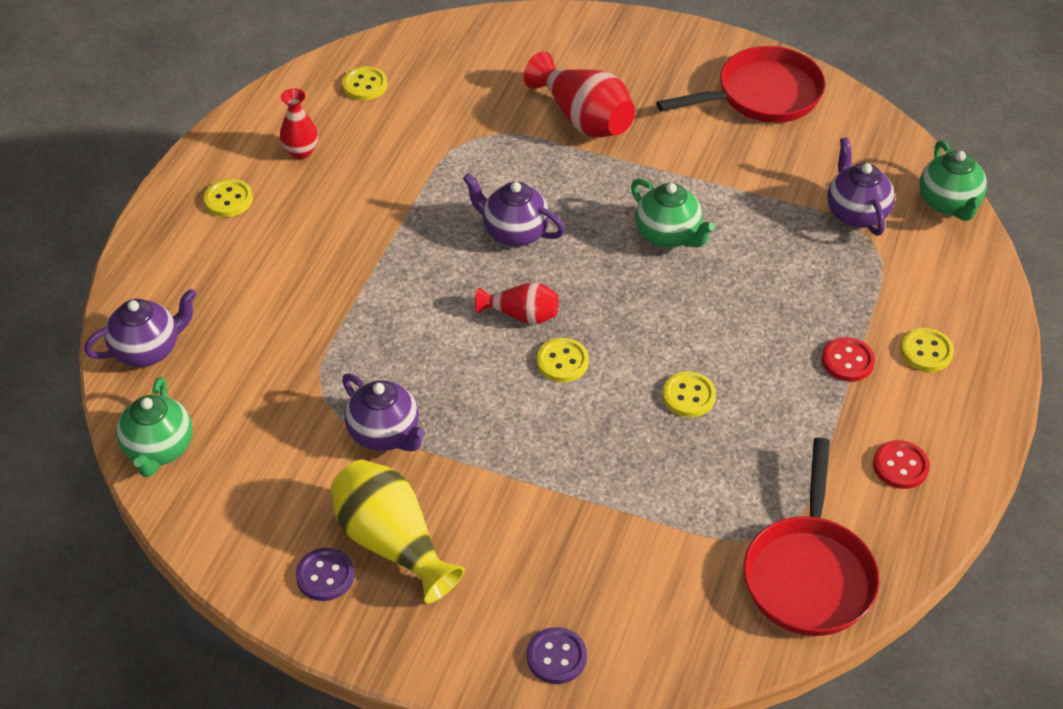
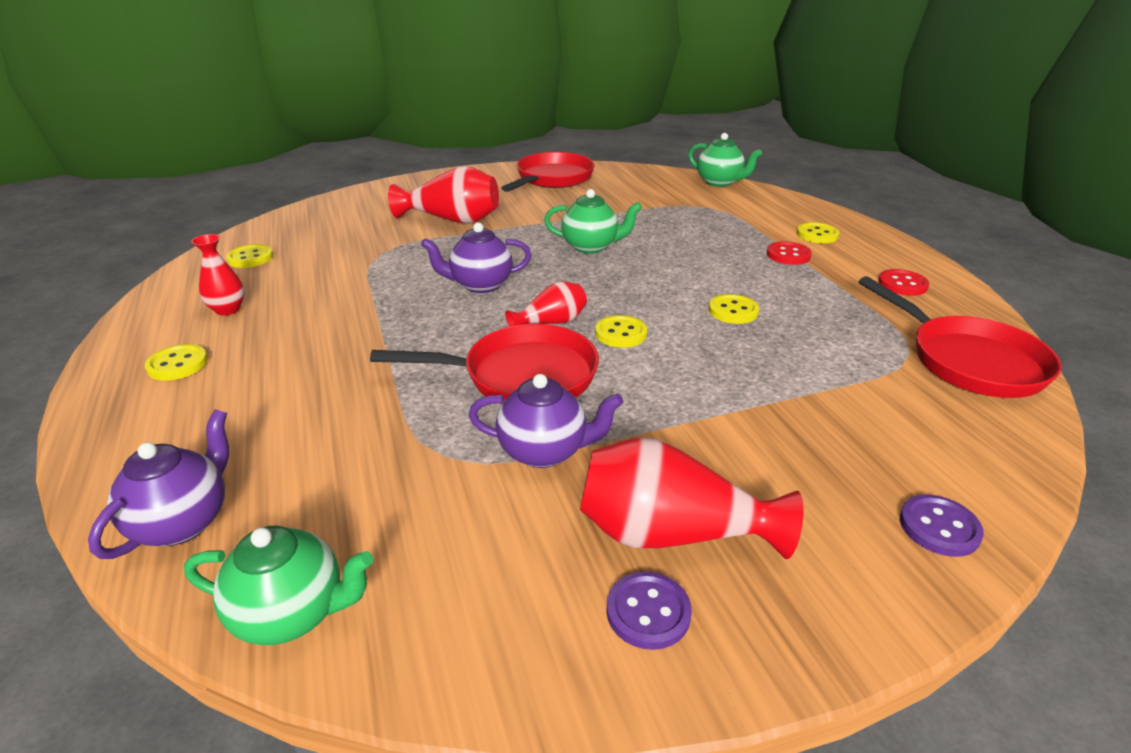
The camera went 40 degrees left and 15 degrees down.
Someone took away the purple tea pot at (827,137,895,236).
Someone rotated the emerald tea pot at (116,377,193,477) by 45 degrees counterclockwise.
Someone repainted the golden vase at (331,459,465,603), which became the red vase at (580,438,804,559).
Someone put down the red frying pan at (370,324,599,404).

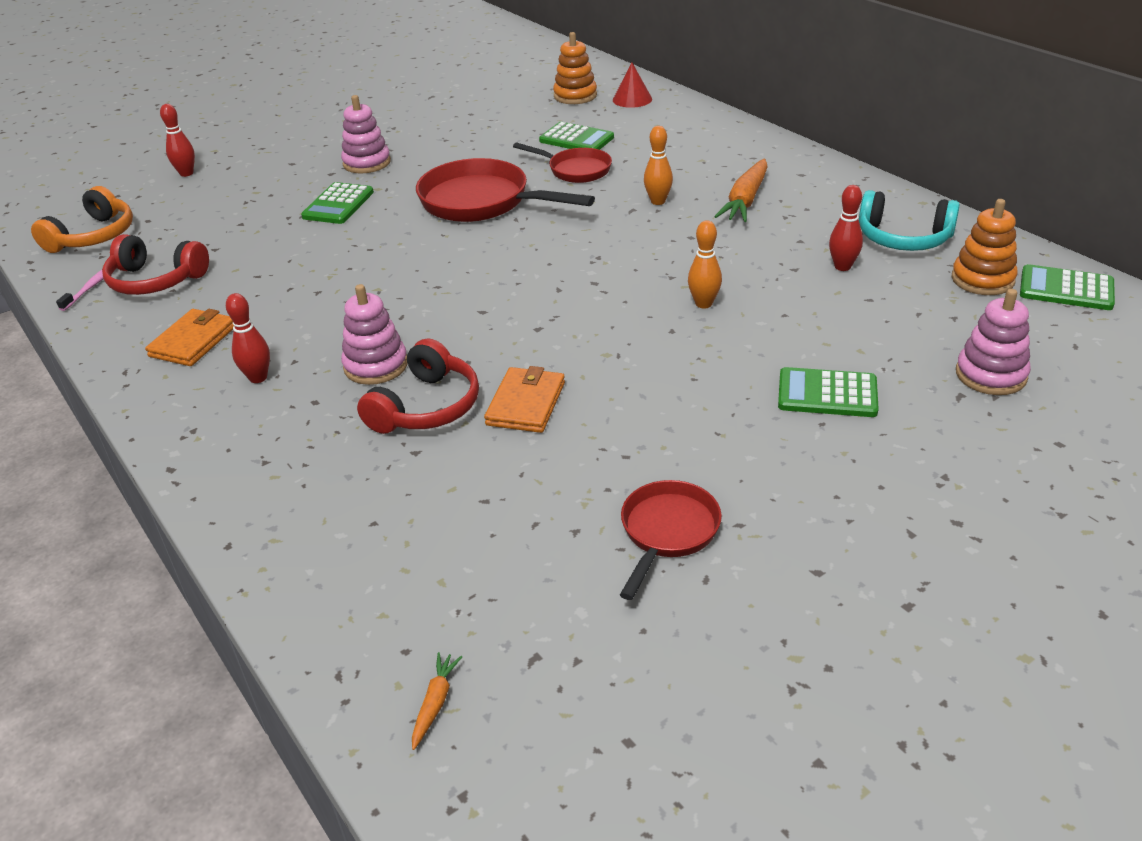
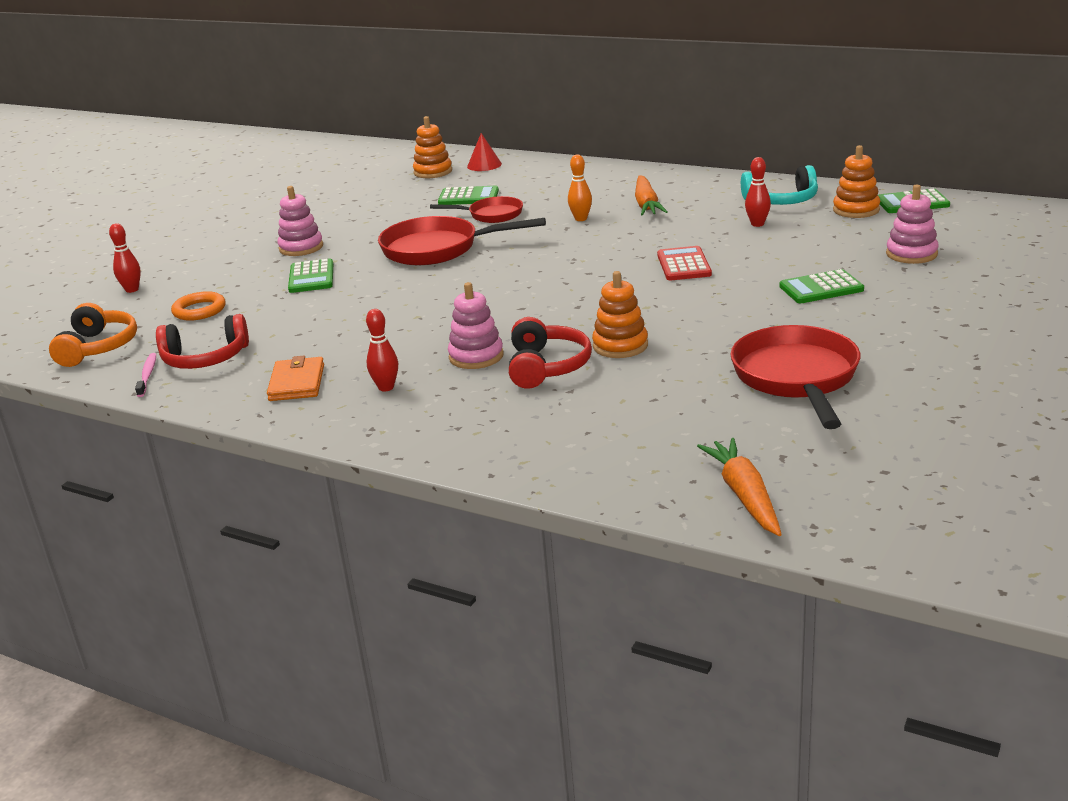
The camera went 25 degrees left and 10 degrees down.
Someone swapped the orange-coloured bowling pin at (688,220,722,309) for the red pocket calculator at (657,246,712,280).
Someone swapped the orange-coloured wallet at (484,366,565,433) for the orange-coloured ring stacker at (592,271,648,358).
Someone scaled the red frying pan at (620,480,722,600) by 1.70.
Someone scaled the orange-coloured carrot at (412,652,462,750) by 2.05.
Someone put down the orange-coloured torus at (171,291,226,321).

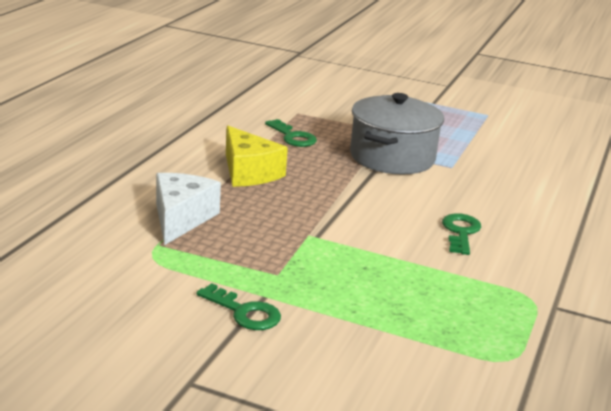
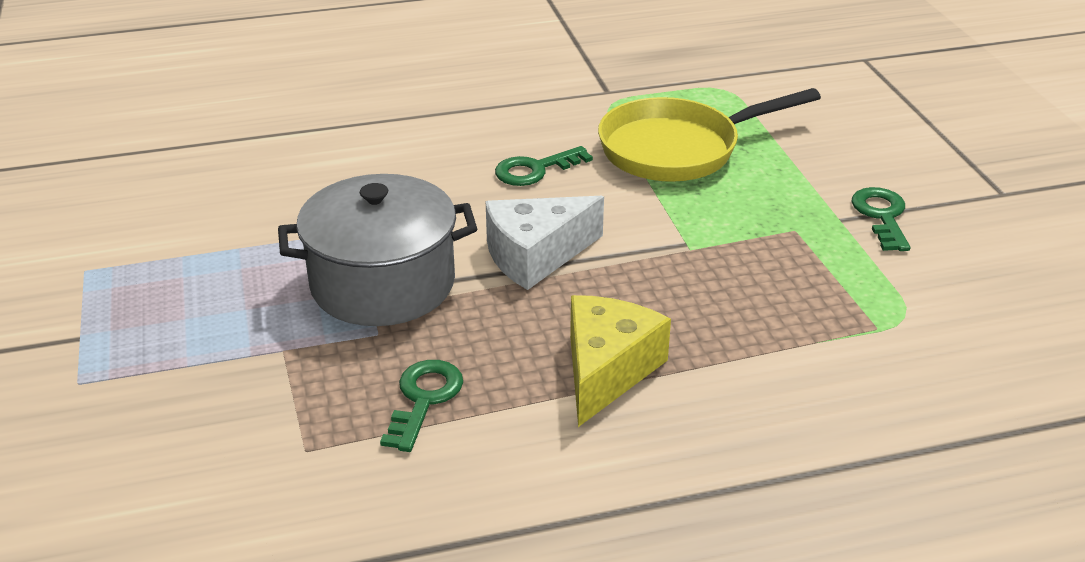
The camera went 125 degrees left and 10 degrees up.
Someone carried the pure white cheese wedge from (156,173,221,245) to (486,196,604,290).
Someone put down the golden frying pan at (598,88,821,182).

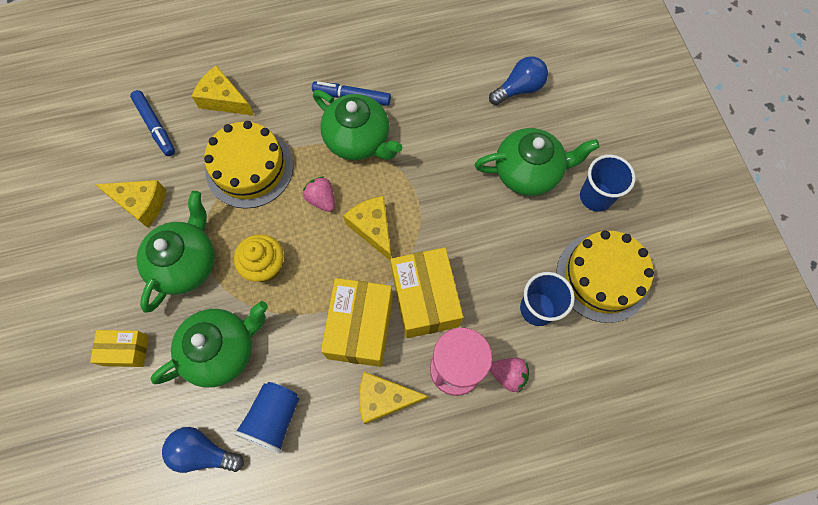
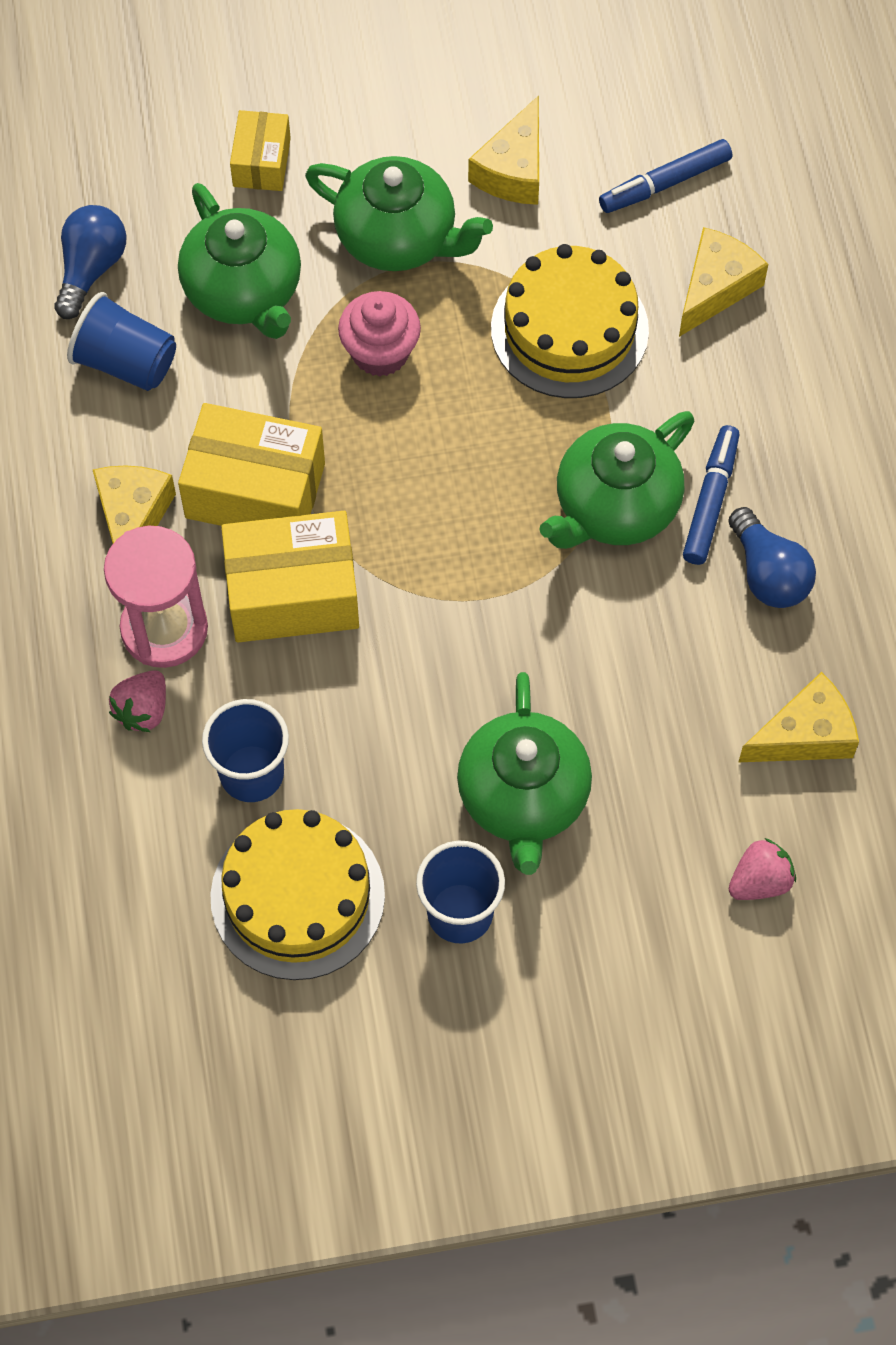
The camera went 95 degrees right and 5 degrees down.
Someone carried the cobalt bulb from (489,56,548,105) to (728,507,816,608).
Someone carried the rosy toy strawberry from (303,176,335,212) to (729,838,796,900).
Someone carried the golden cheese wedge from (343,196,391,261) to (739,672,859,762).
Someone repainted the golden muffin at (234,234,284,282), which became the rosy muffin at (338,291,421,377).

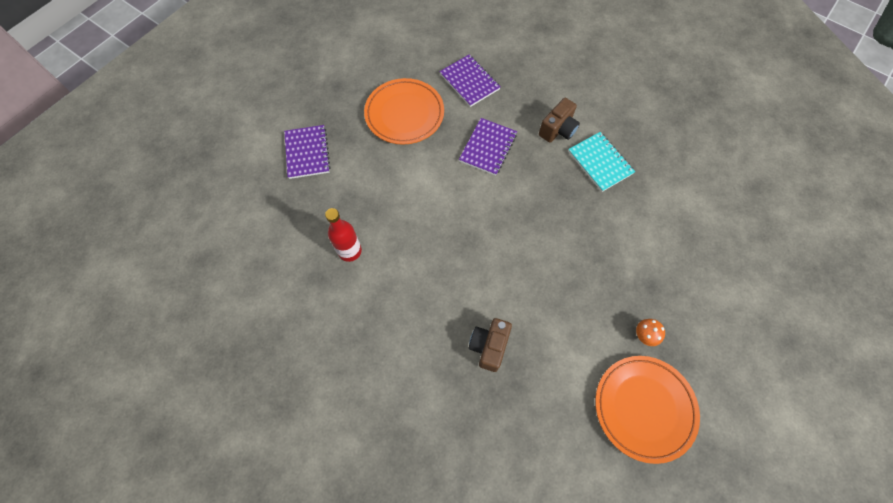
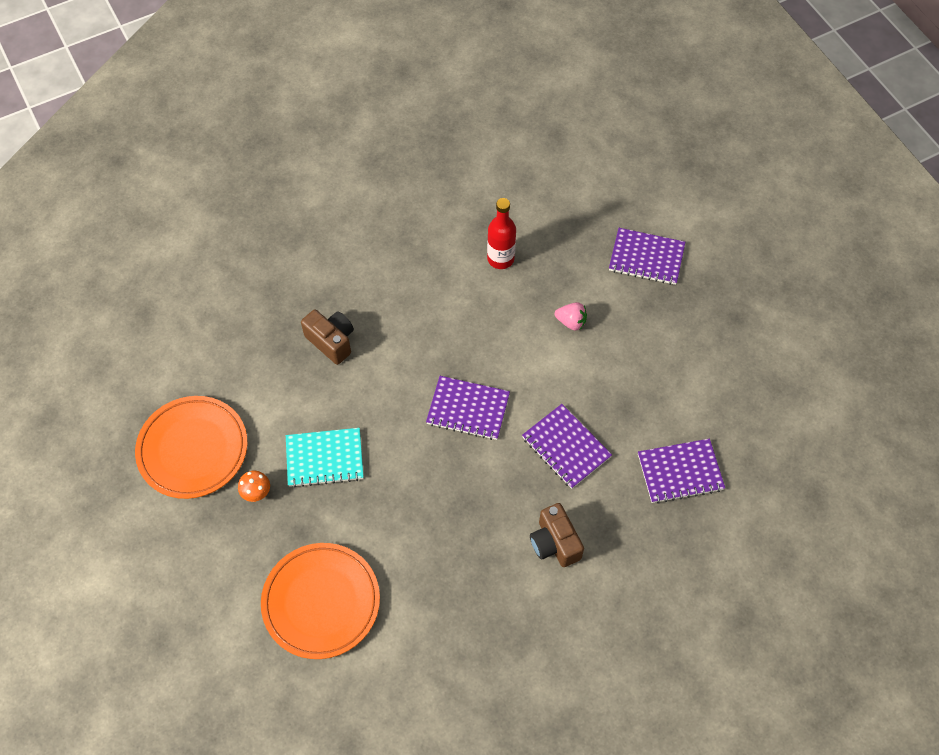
The camera went 115 degrees right and 5 degrees down.
Someone carried the orange-coloured plate from (364,78,444,145) to (261,543,380,659).
Someone carried the turquoise notebook from (568,132,635,192) to (286,428,364,488).
Someone put down the rosy toy strawberry at (555,302,587,331).
Someone put down the purple notebook at (426,376,510,440).

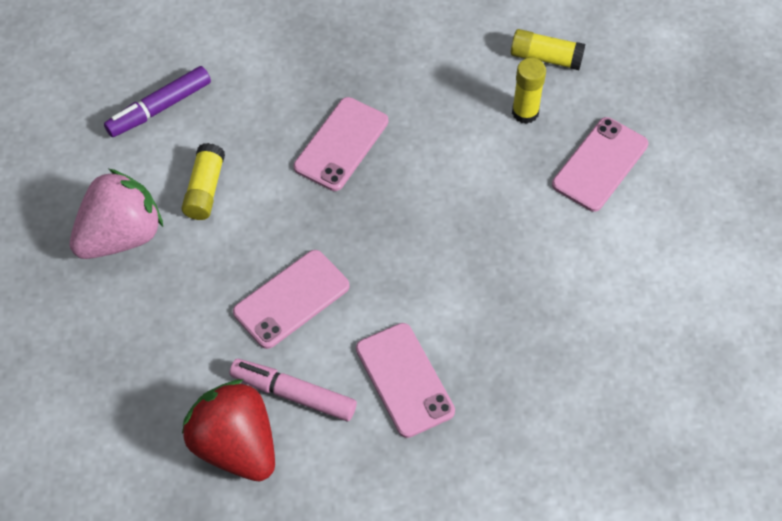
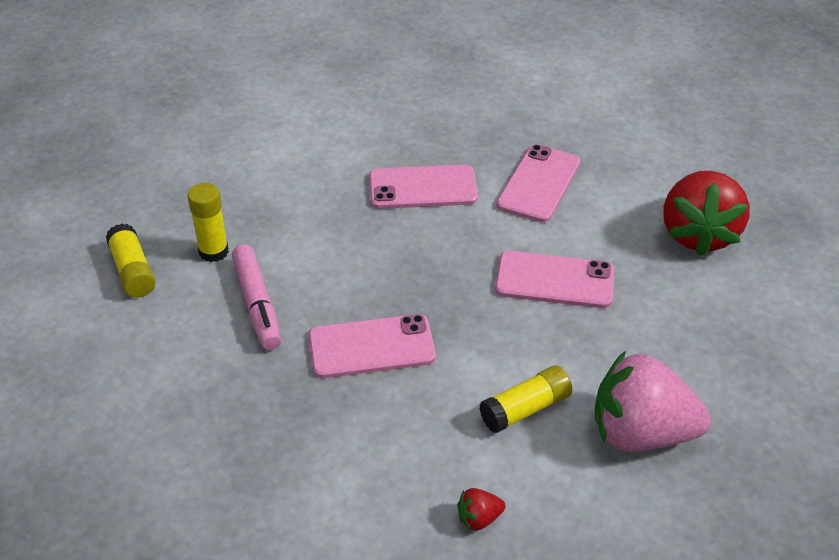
The camera went 130 degrees left and 15 degrees down.
Someone swapped the purple marker at (104,66,211,137) for the red toy strawberry at (457,488,505,531).
Someone carried the rosy phone from (552,117,648,212) to (369,164,478,209).
Someone carried the rosy marker from (230,359,357,421) to (232,245,281,350).

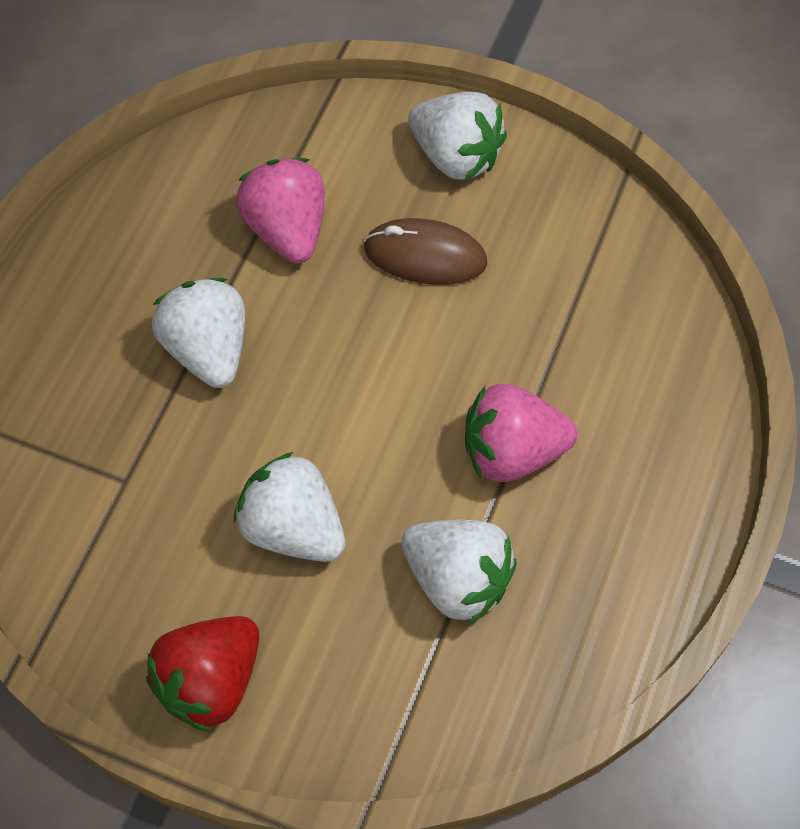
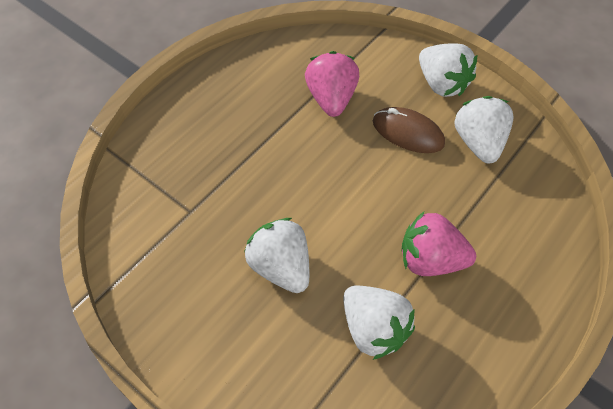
The camera went 15 degrees right and 5 degrees down.
Someone carried the pure white toy strawberry from (152,278,245,388) to (454,96,514,163).
Someone took away the red toy strawberry at (146,616,259,732).

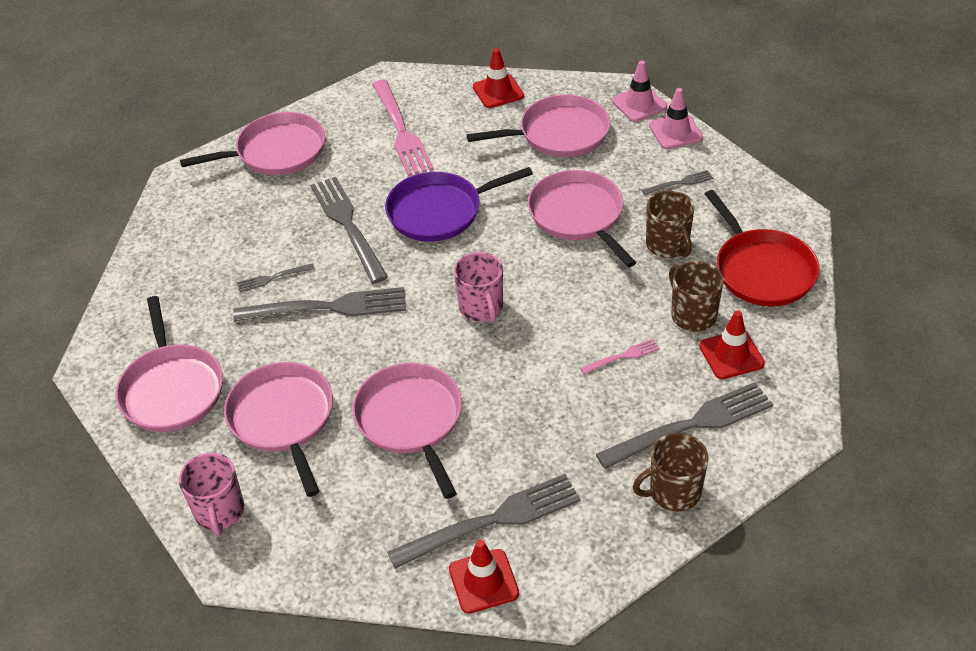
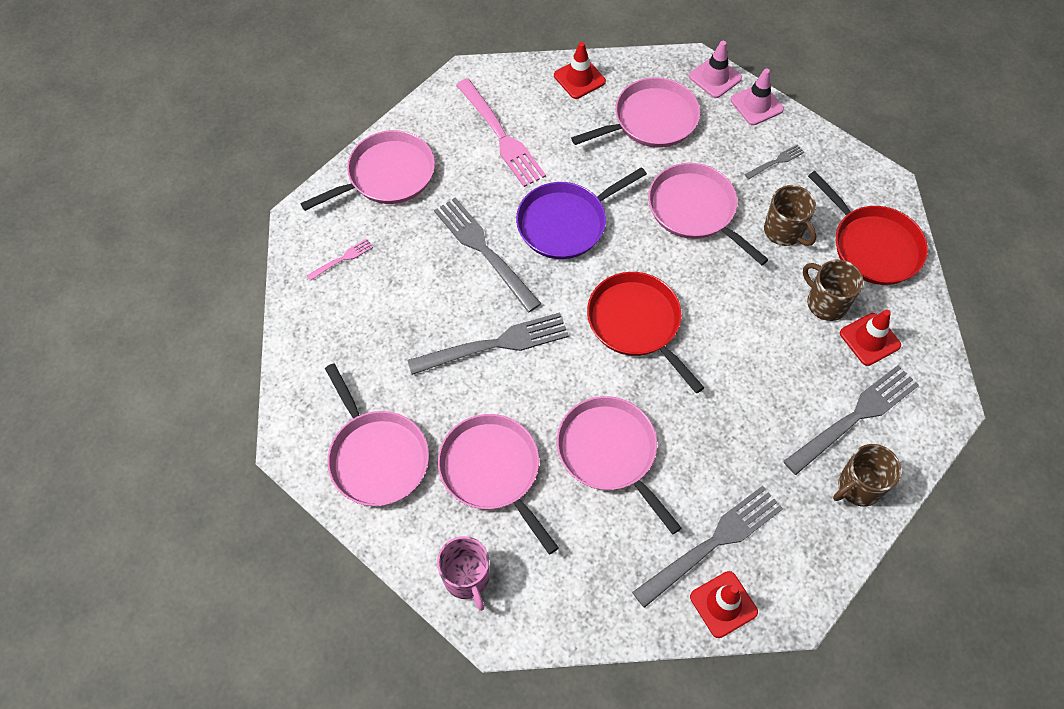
The camera went 15 degrees left and 15 degrees up.
Someone swapped the rosy tea mug at (454,252,503,323) for the red frying pan at (587,272,704,393).
Someone took away the ash-grey dinner fork at (237,264,314,292).
Someone carried the rosy dinner fork from (580,339,660,374) to (307,239,373,281).

